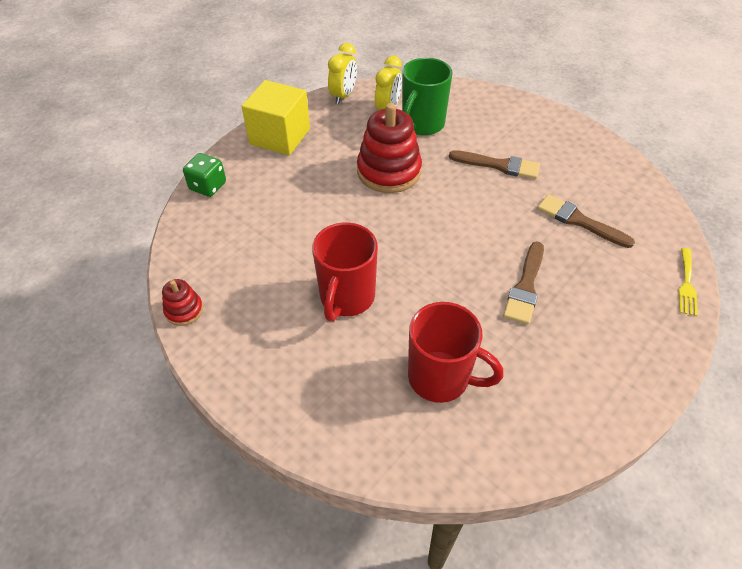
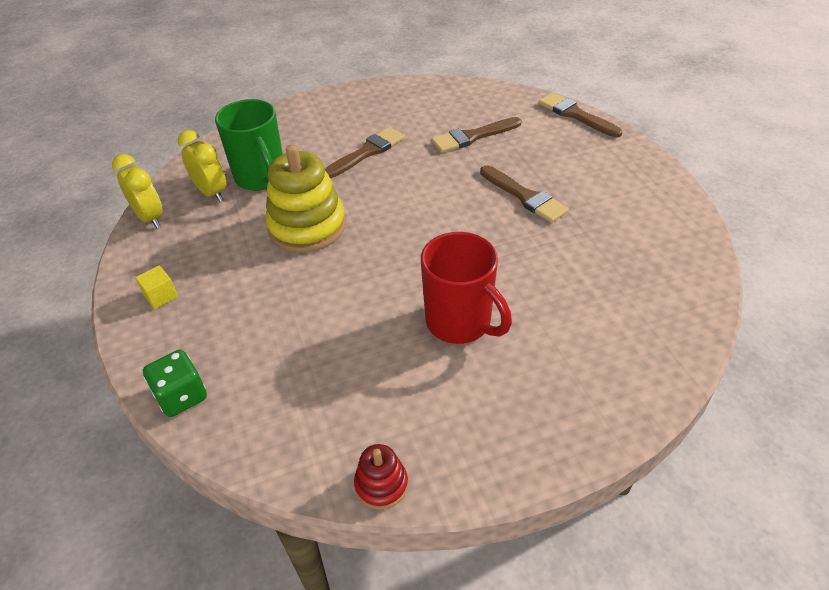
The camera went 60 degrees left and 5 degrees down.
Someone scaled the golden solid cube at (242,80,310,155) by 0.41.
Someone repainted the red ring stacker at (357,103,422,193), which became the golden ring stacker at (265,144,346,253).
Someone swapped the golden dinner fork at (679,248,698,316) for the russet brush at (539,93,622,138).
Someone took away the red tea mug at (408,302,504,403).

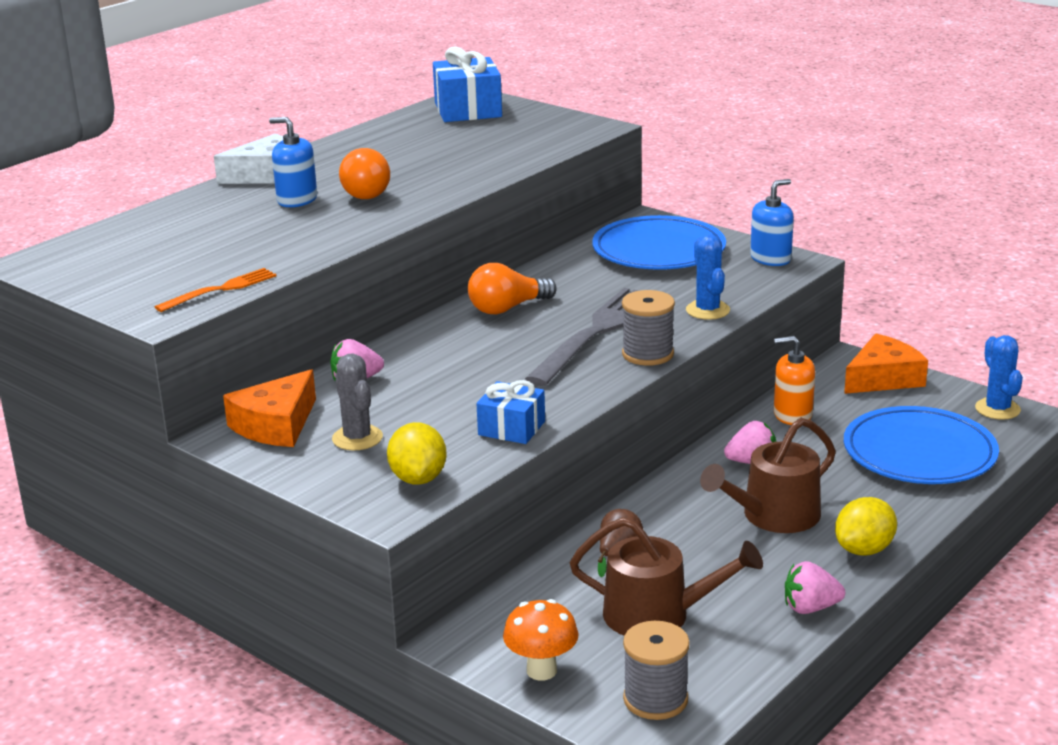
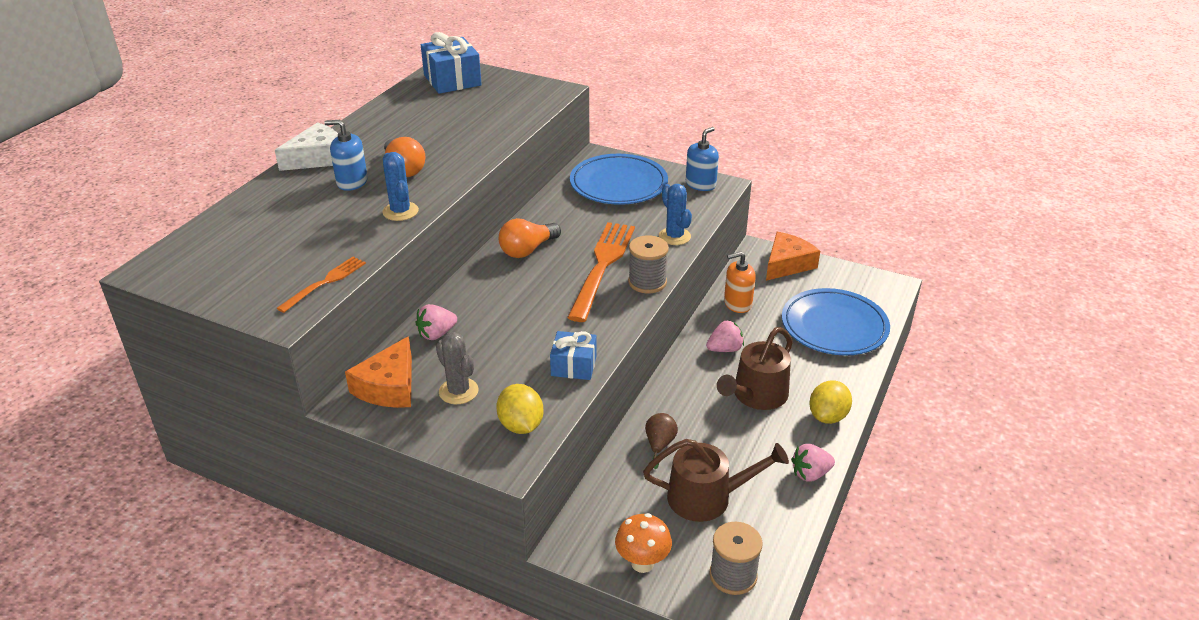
The camera went 15 degrees left and 10 degrees up.
Someone repainted the ash-grey dinner fork at (525,288,639,386), which became the orange-coloured dinner fork at (567,222,635,322).
Someone carried the cobalt saguaro cactus from (975,335,1023,420) to (382,152,419,221).

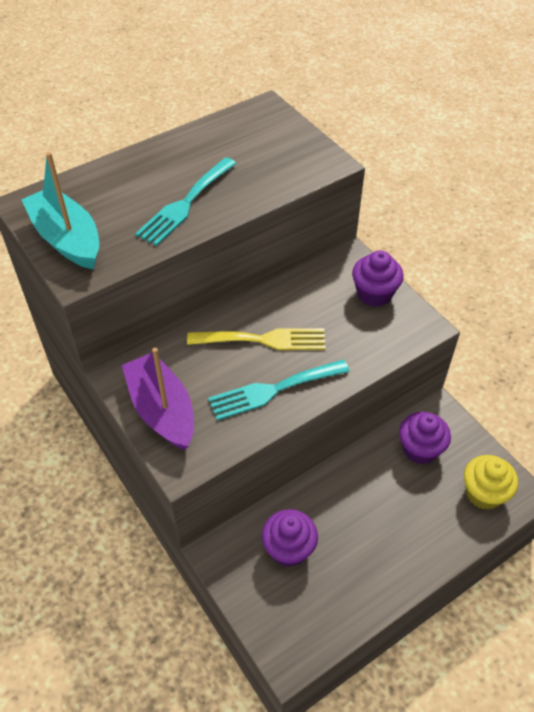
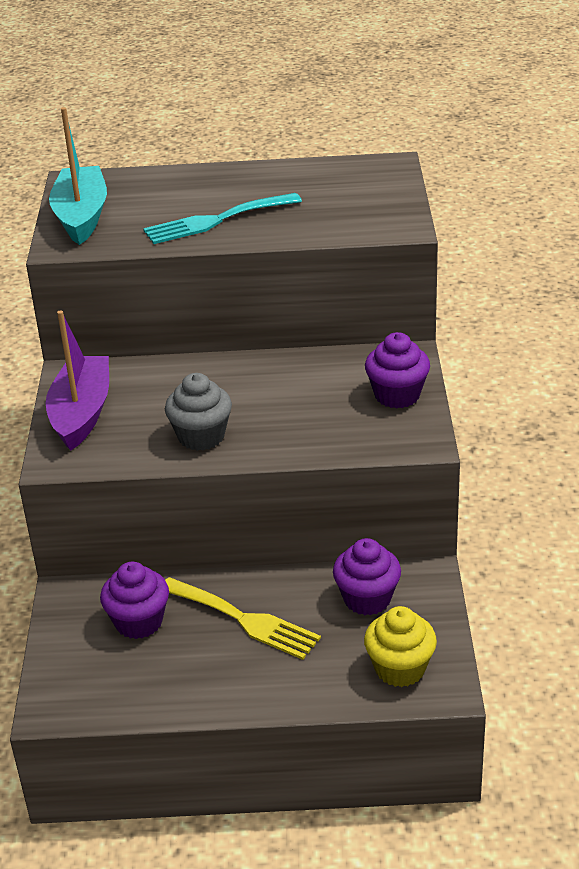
The camera went 35 degrees right and 15 degrees down.
Someone carried the golden dinner fork from (187,328,326,350) to (165,577,321,660).
Someone swapped the turquoise dinner fork at (208,360,350,421) for the ash-grey muffin at (165,373,232,451).

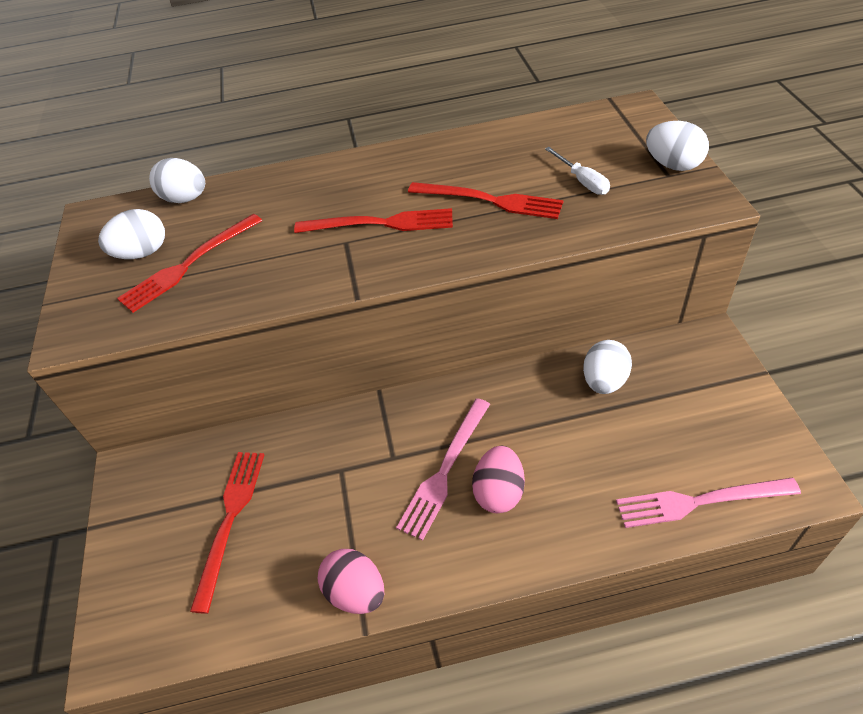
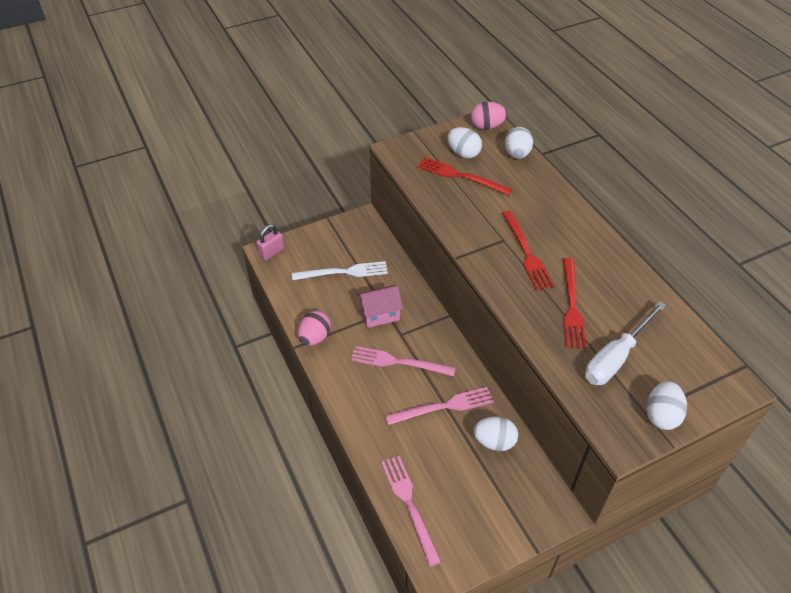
The camera went 70 degrees right and 0 degrees up.
Someone scaled the pure white flat screwdriver at (545,147,610,195) by 1.83.
Someone carried the rosy toy egg from (472,446,525,513) to (470,102,507,130).
Someone repainted the red dinner fork at (190,452,265,614), which became the pure white dinner fork at (292,261,388,280).
Someone put down the rosy padlock at (256,224,284,260).
Someone put down the rosy house at (357,285,403,328).
Someone put down the rosy dinner fork at (385,387,494,425).

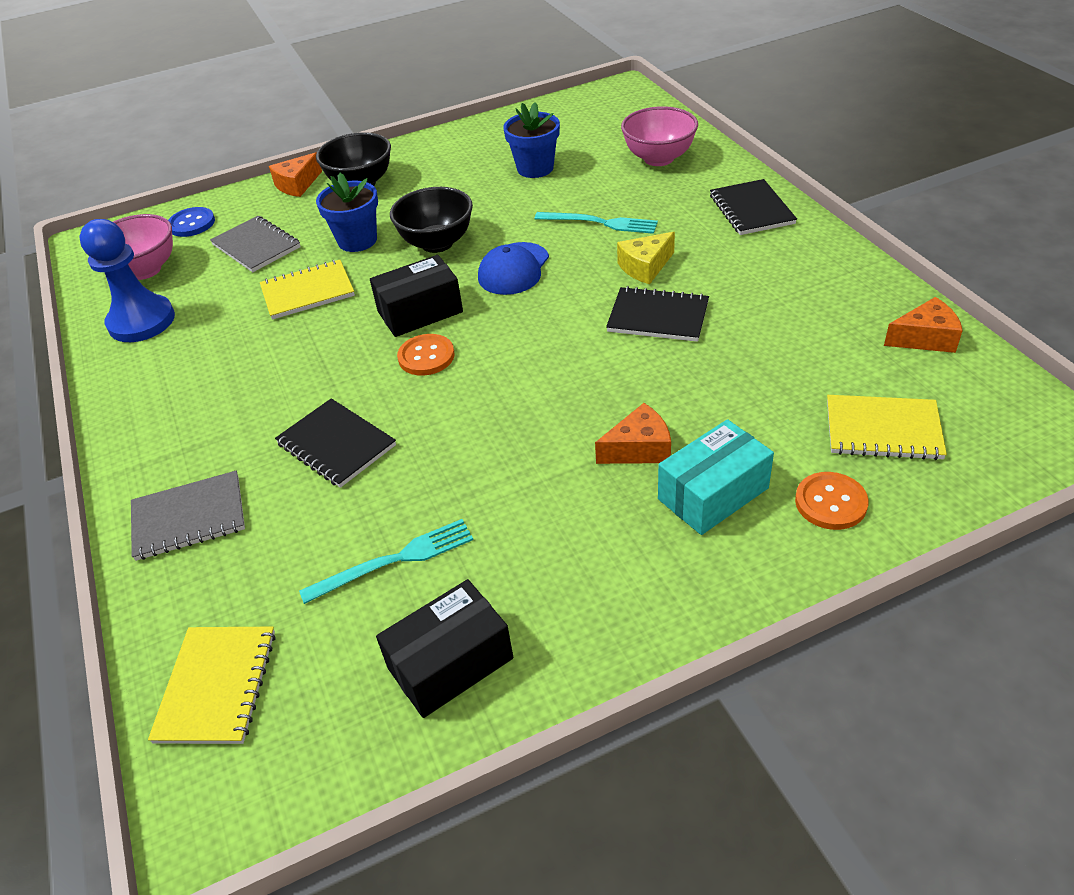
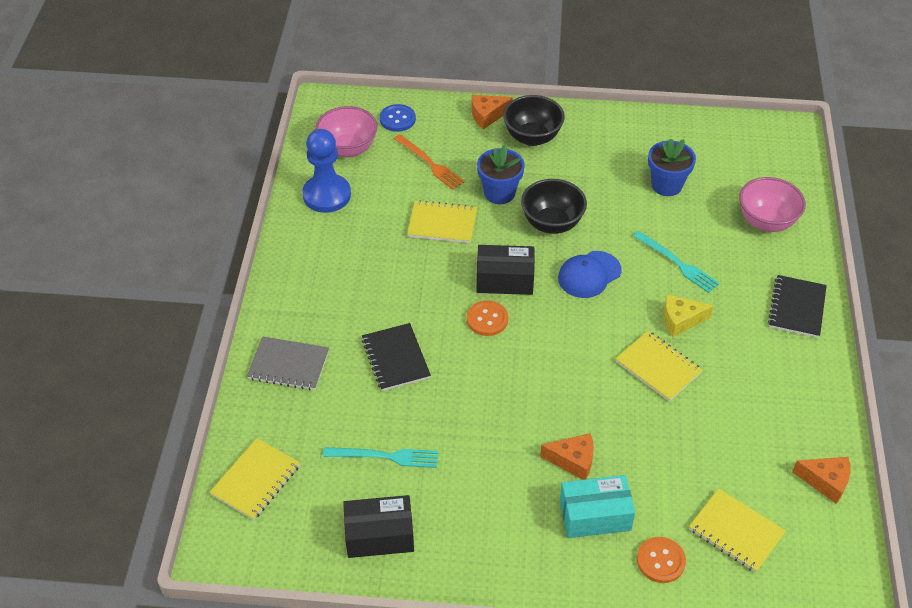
The camera went 25 degrees right and 5 degrees up.
Someone swapped the ash-grey notebook at (210,216,301,272) for the orange-coloured dinner fork at (394,134,464,190).
Someone repainted the jet-black notebook at (606,286,709,342), which became the golden notebook at (615,331,702,402).

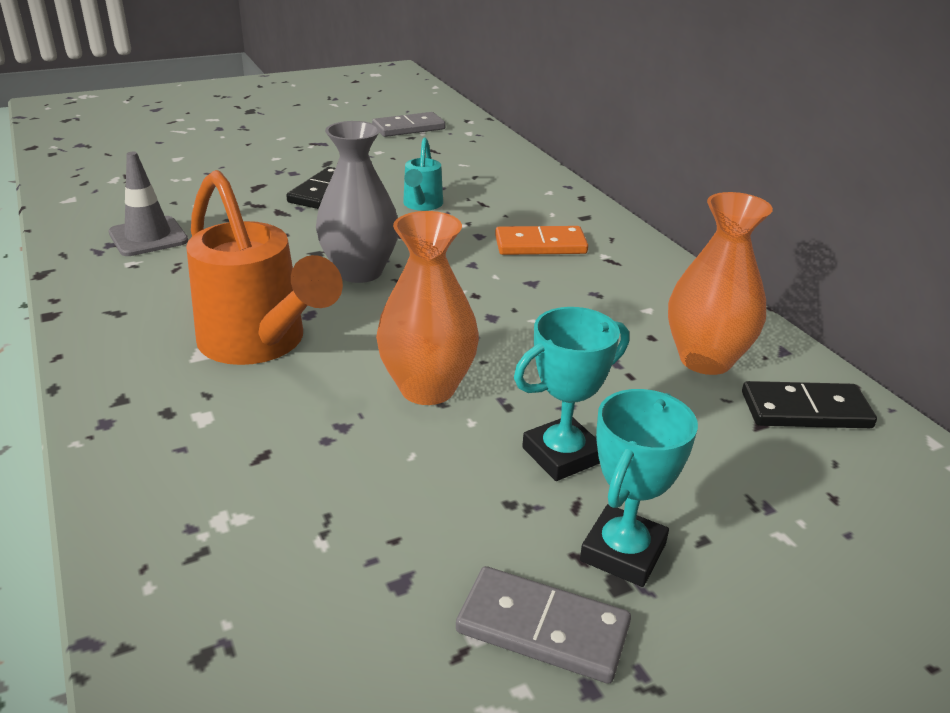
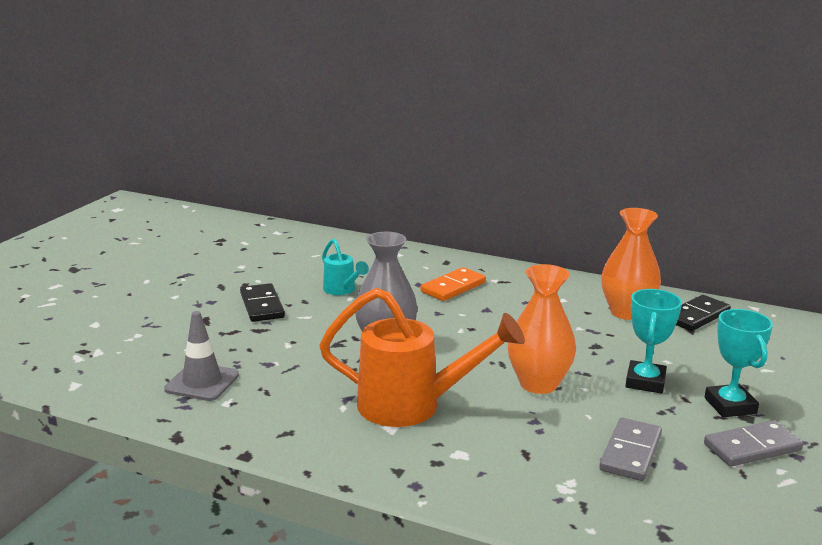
The camera went 40 degrees left and 10 degrees down.
Someone carried the ash-grey domino piece from (372,112,446,137) to (599,418,662,481).

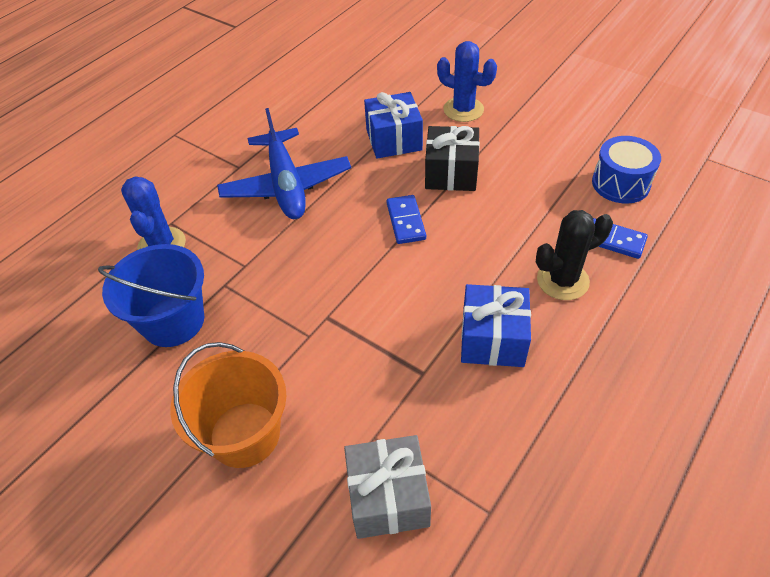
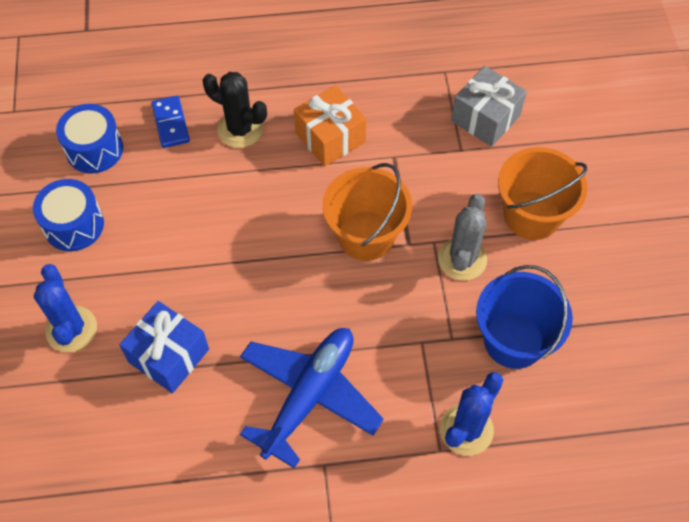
The camera went 135 degrees left and 10 degrees up.
Someone took away the jet-black present at (425,126,480,191).
Someone took away the cobalt domino piece at (387,195,426,244).
Someone repainted the cobalt present at (461,284,531,367), which became the orange-coloured present at (294,85,366,167).
Someone put down the orange-coloured sand bucket at (322,163,412,261).
Someone put down the cobalt snare drum at (33,179,104,251).
Someone put down the ash-grey saguaro cactus at (438,194,487,281).

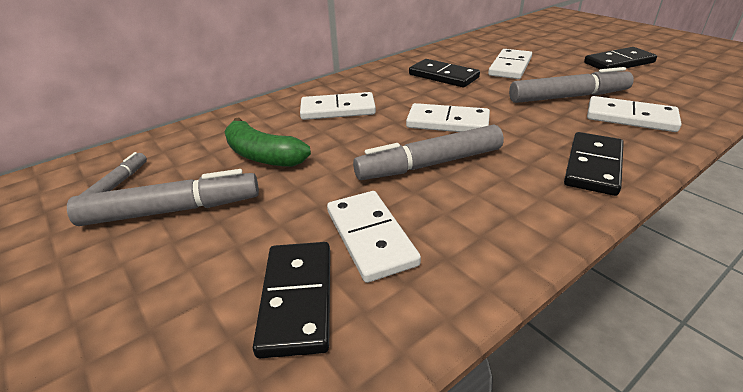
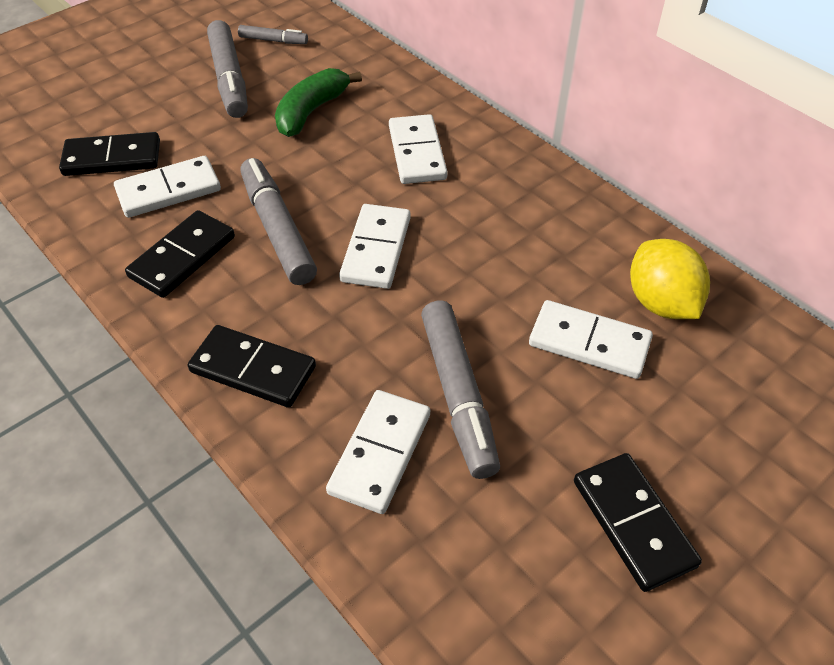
The camera went 85 degrees right and 15 degrees up.
Someone carried the jet-black domino piece from (409,59,480,87) to (125,210,235,298).
Someone put down the golden toy lemon at (630,239,710,319).

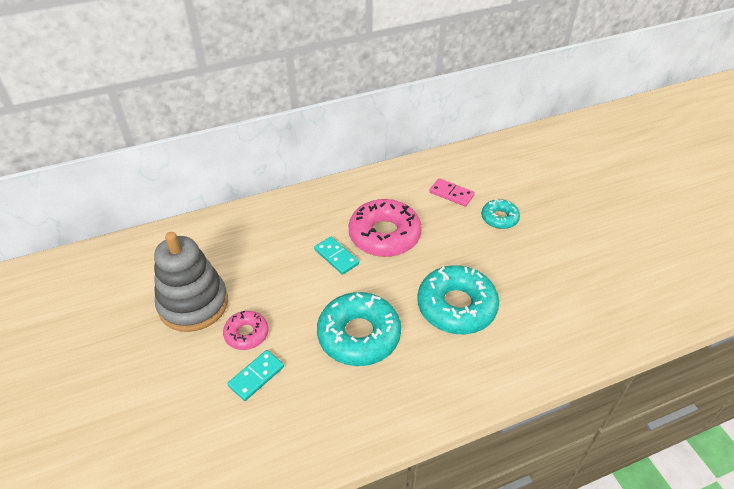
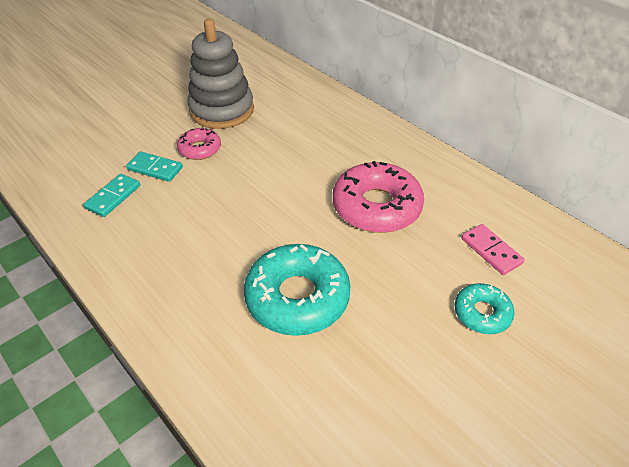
The camera went 70 degrees right and 0 degrees up.
Someone rotated the rosy domino piece at (429,178,475,207) by 45 degrees counterclockwise.
Someone carried the turquoise domino piece from (314,237,359,275) to (83,174,140,217).
Someone took away the turquoise donut at (317,292,401,366).

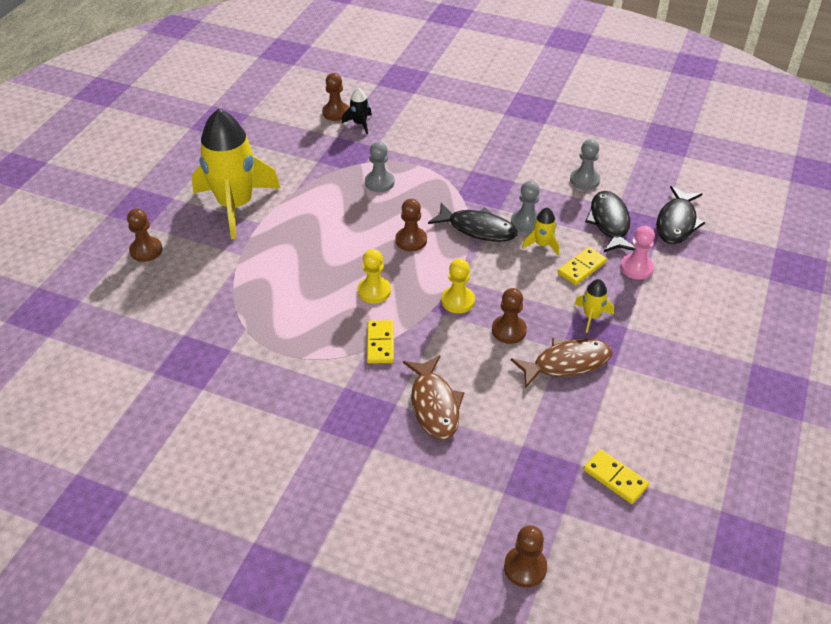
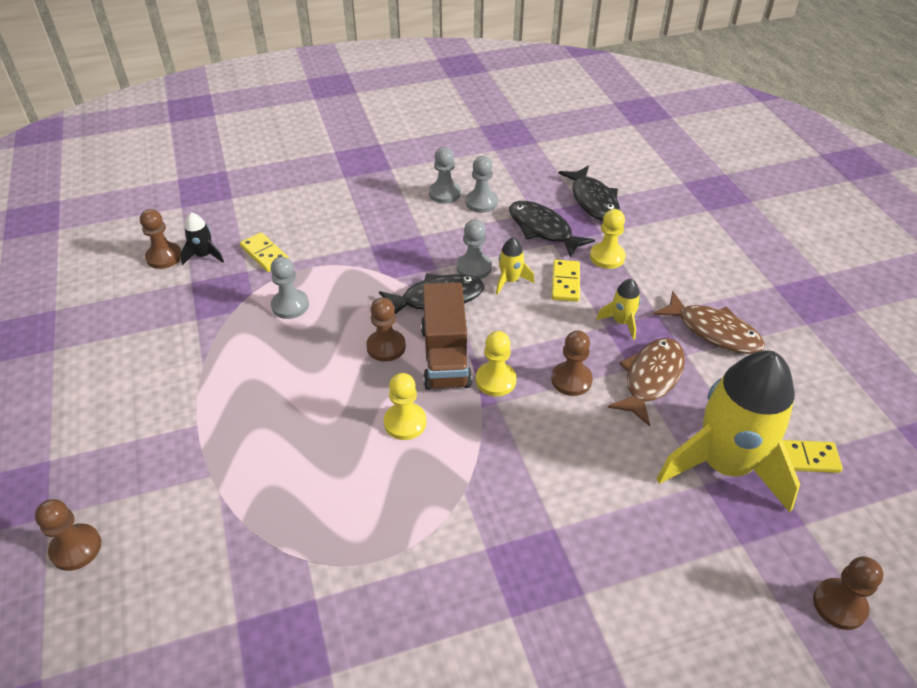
The camera went 40 degrees left and 0 degrees up.
Someone carried the golden toy rocket from (192,109,281,239) to (657,350,800,512).
Someone repainted the rosy game pawn at (620,226,655,280), which became the golden game pawn at (590,209,626,269).
Someone carried the golden domino piece from (367,320,394,363) to (240,232,289,272).
Someone carried the russet fish from (403,355,464,440) to (653,291,765,354).
Someone put down the ash-grey game pawn at (429,147,461,203).
Someone put down the russet truck at (421,282,472,390).

